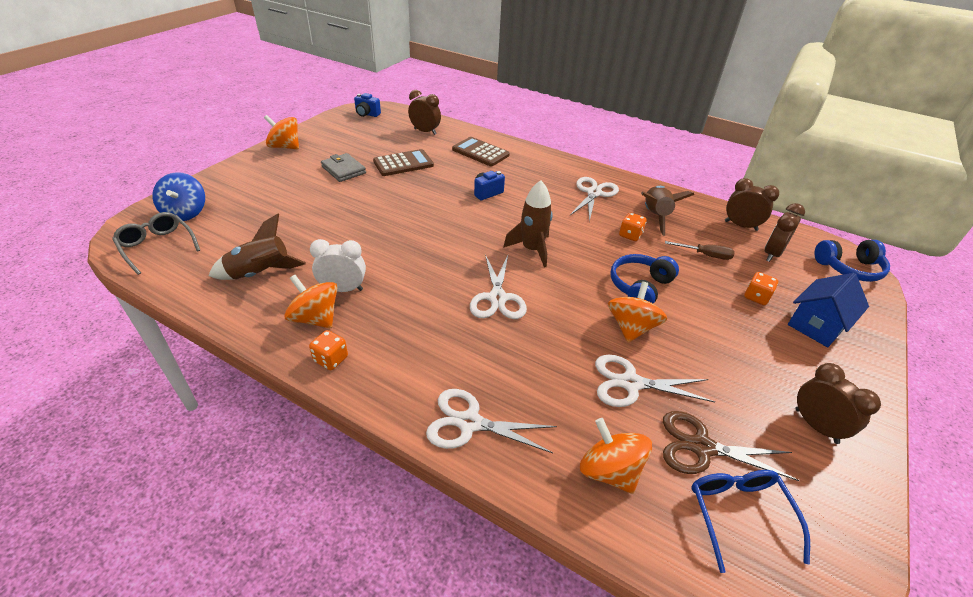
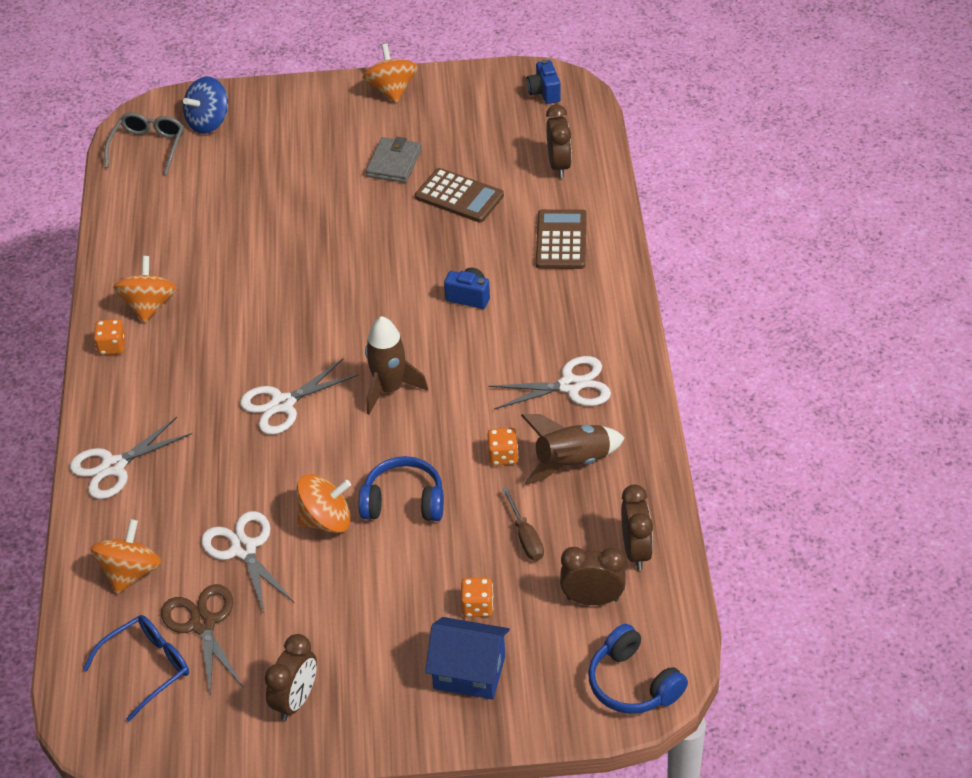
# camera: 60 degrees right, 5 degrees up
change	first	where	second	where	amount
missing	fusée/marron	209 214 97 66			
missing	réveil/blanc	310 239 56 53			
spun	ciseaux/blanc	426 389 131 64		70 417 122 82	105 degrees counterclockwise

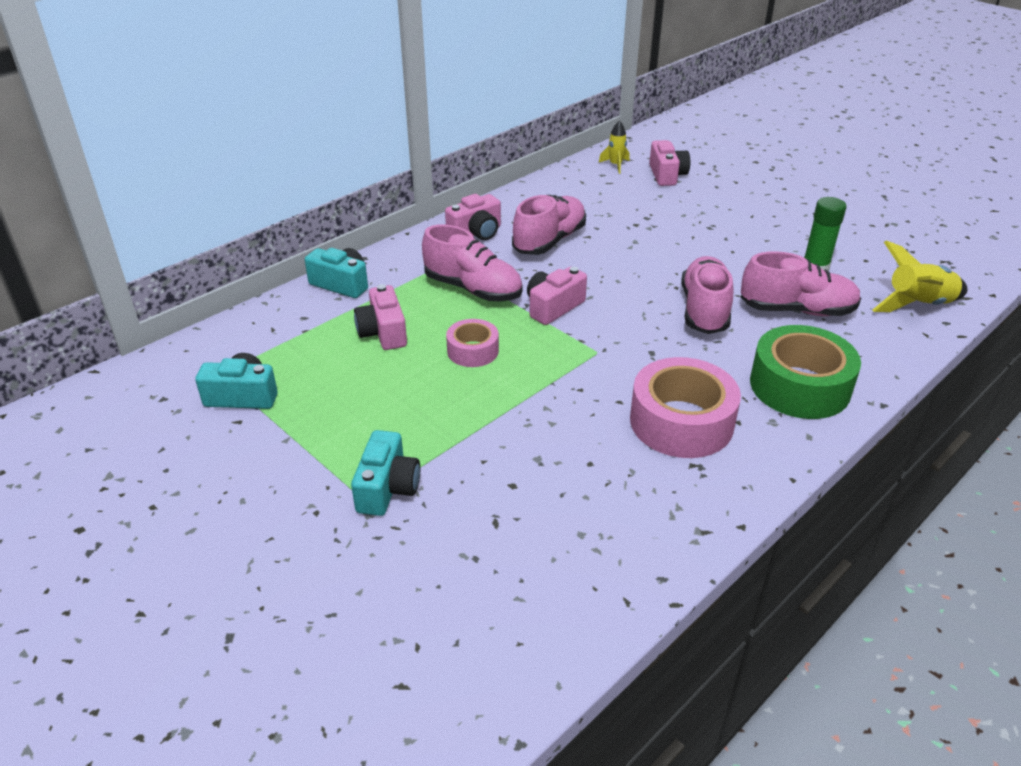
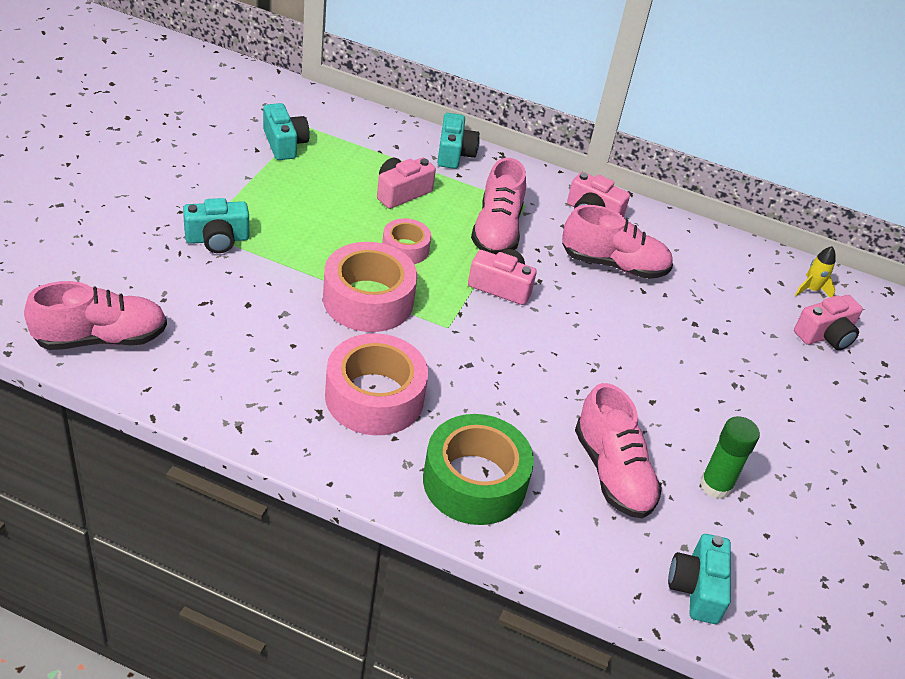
# camera: 60 degrees right, 5 degrees up
change	first	where	second	where	amount
relocated	chaussure/rose	681 256 53 78		24 281 143 69	
exchanged	fusée/jaune	873 240 95 72	appareil photo/turquoise	668 534 63 90	
appeared			ruban adhésif/rose	323 242 94 90	

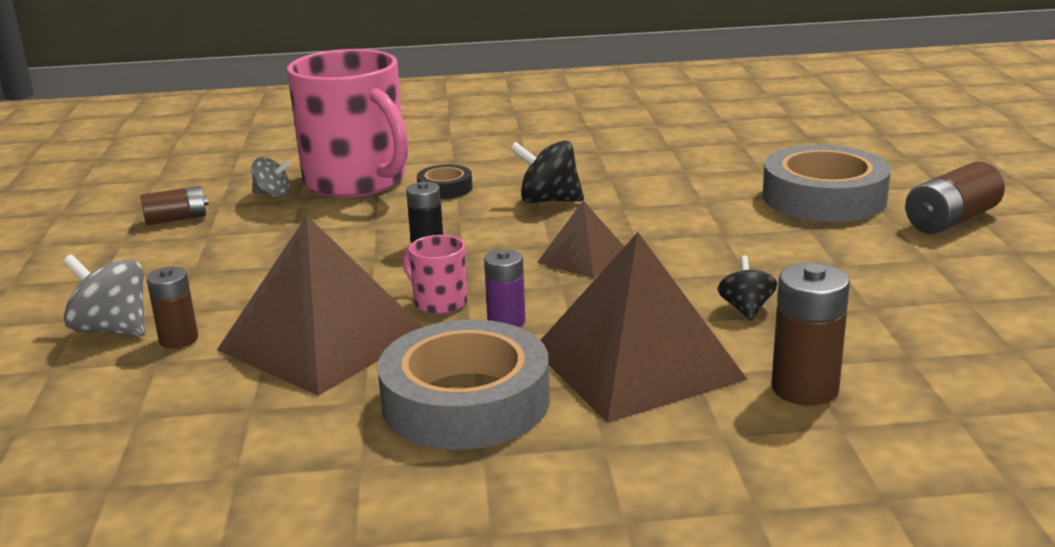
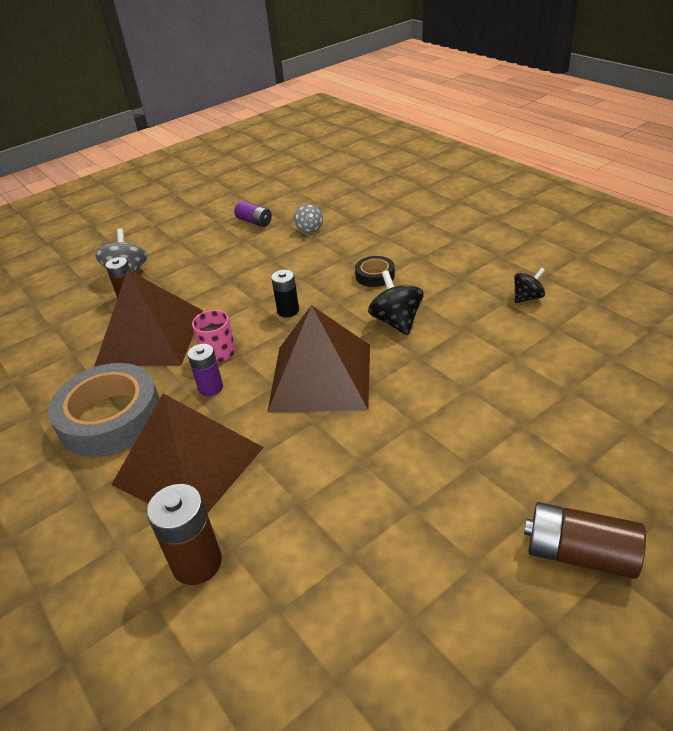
# camera: 60 degrees right, 15 degrees up
change	first	where	second	where	amount
colour	pile/marron	141 186 68 39	pile/violet	234 201 38 26	
missing	tasse/rose	287 49 121 148			
size	pyramide/marron	537 200 87 79		267 305 103 108	x1.93
relocated	toupie/noir	718 255 59 65		515 268 30 35	
missing	ruban adhésif/gris	763 145 128 77			

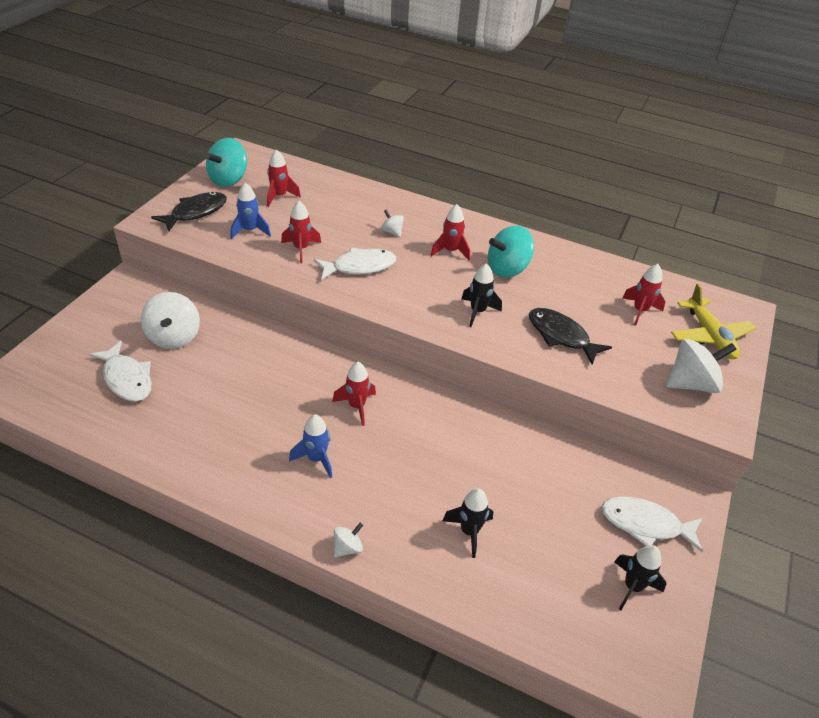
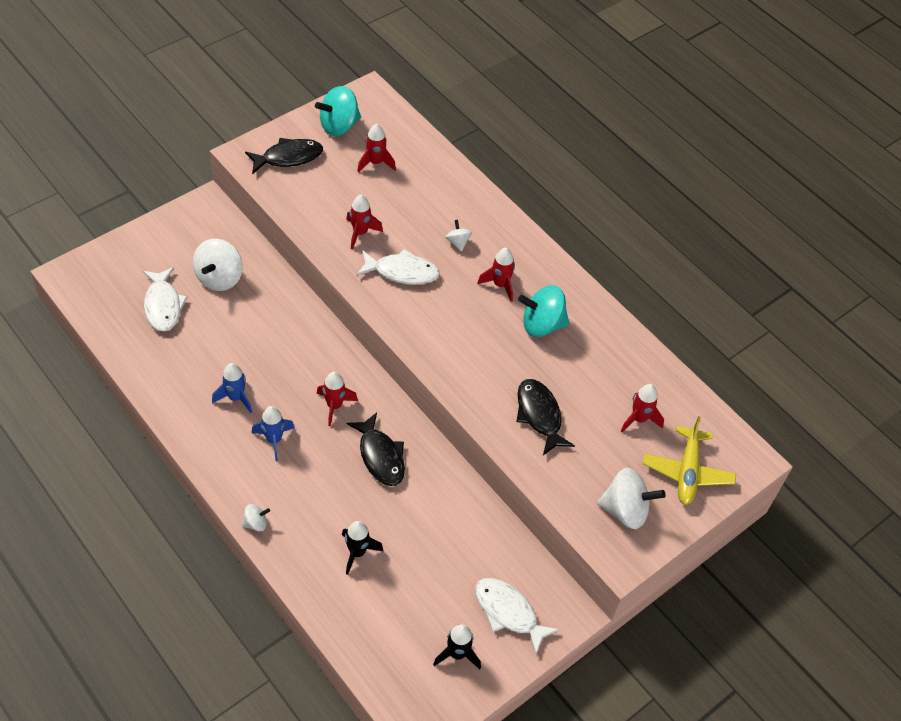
# camera: 25 degrees right, 10 degrees up
change	first	where	second	where	amount
relocated	fusée/bleu	231 183 40 56		212 363 40 50	
missing	fusée/noir	461 263 41 64			
appeared			poisson/noir	347 412 58 74	

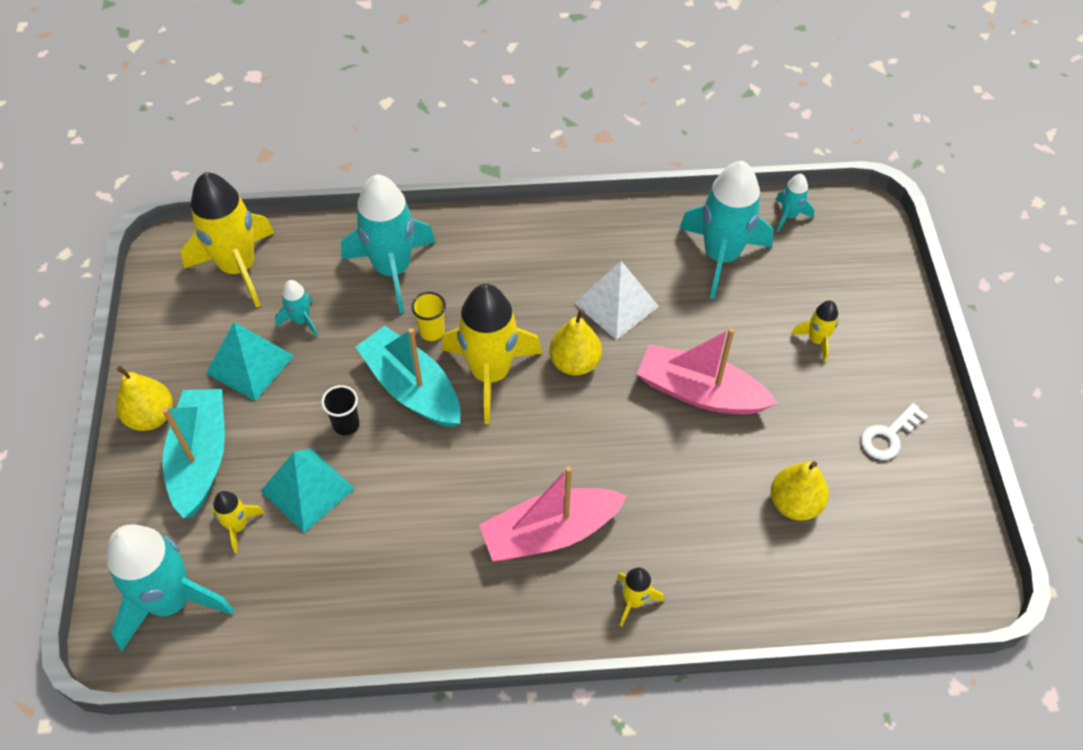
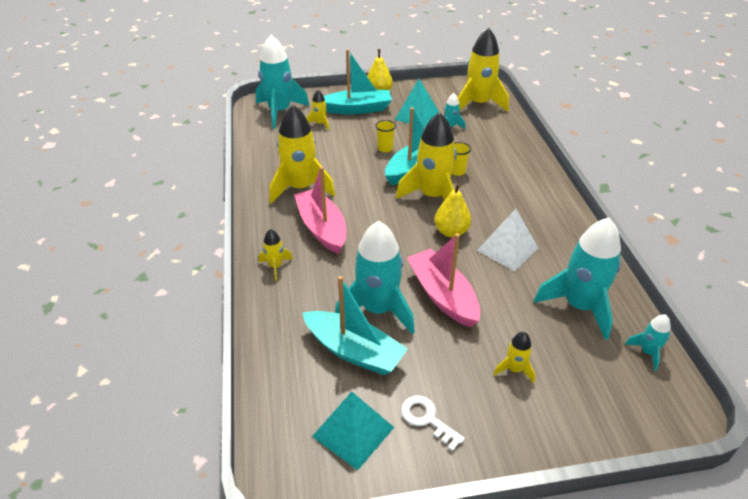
# camera: 85 degrees right, 15 degrees down
change	first	where	second	where	amount
relocated	pyramide/turquoise	261 448 94 85		312 392 82 78	
colour	gobelet/noir	321 385 39 50	gobelet/jaune	375 120 21 32	
relocated	fusée/turquoise	341 174 94 139		335 221 80 113	
spun	bateau/rose	637 328 140 86		407 233 73 94	45 degrees counterclockwise
exchanged	poire/jaune	771 461 58 59	bateau/turquoise	302 276 106 99	
appeared			fusée/jaune	269 104 66 100	

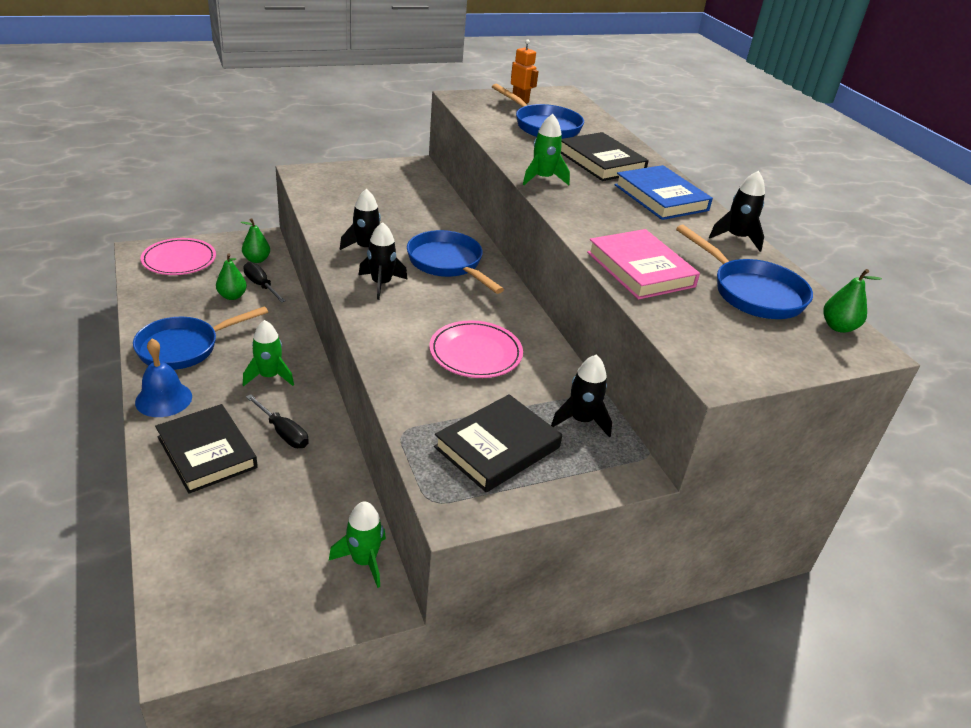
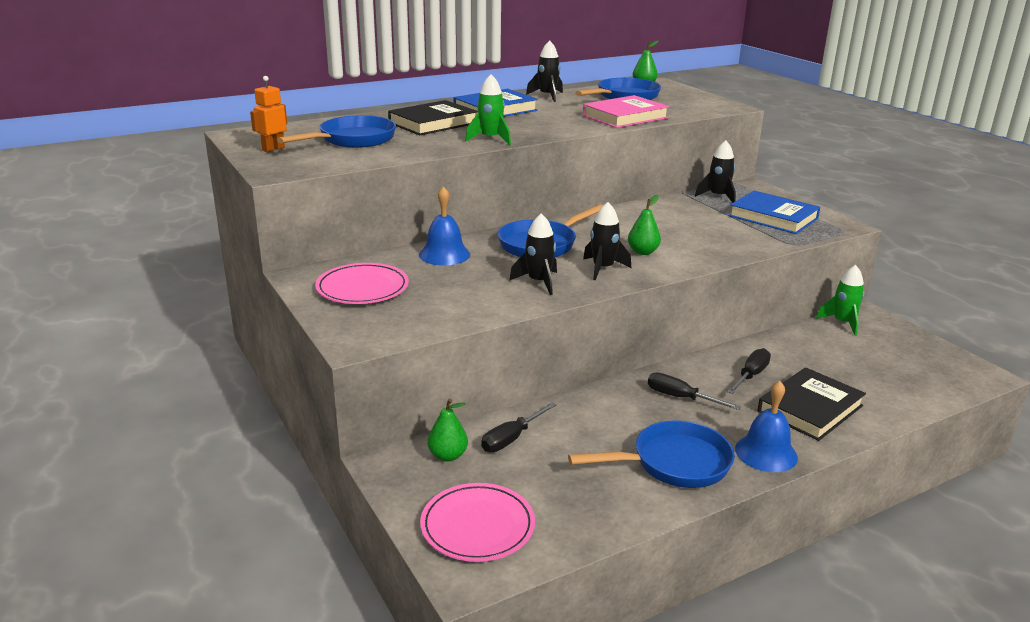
# camera: 95 degrees left, 10 degrees down
change	first	where	second	where	amount
spun	poêle/bleu	133 306 135 64		568 420 167 68	60 degrees counterclockwise
relocated	poire/vert	216 253 31 47		628 195 33 60	
exchanged	fusée/vert	243 320 51 66	tournevis/noir	648 372 93 38	
relocated	assiette/rose	430 320 93 58		315 263 94 41	
colour	livre/noir	434 394 128 98	livre/bleu	729 191 92 43	
appeared			cloche/bleu	419 186 51 80	

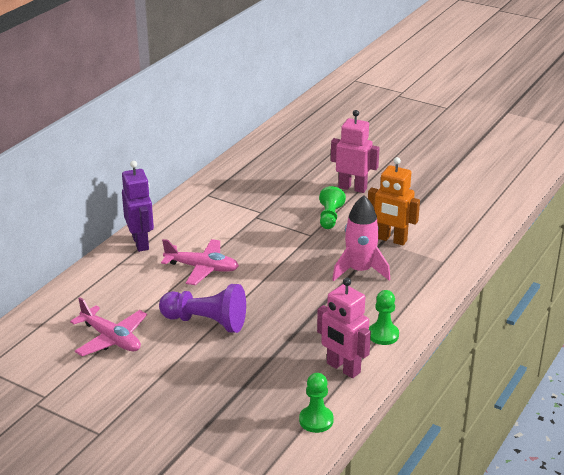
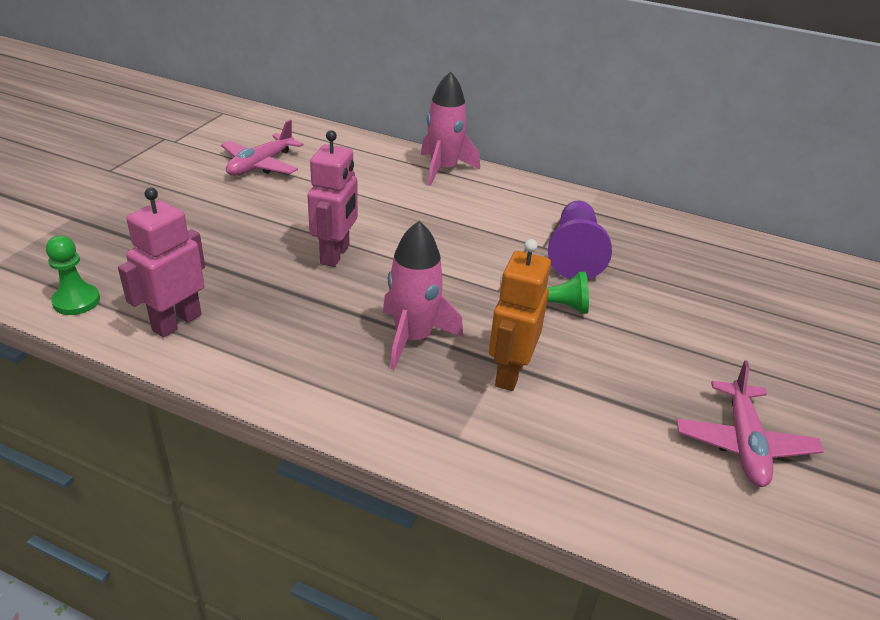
# camera: 80 degrees right, 5 degrees up
change	first	where	second	where	amount
exchanged	robot/violet	122 161 32 91	fusée/rose	421 71 59 115	
relocated	pion/violet	159 284 87 49		548 201 64 78	
relocated	avion/rose	161 239 78 46		677 360 147 127	
relocated	robot/rose	331 110 49 83		307 130 51 137	
missing	pion/vert	369 290 30 55			

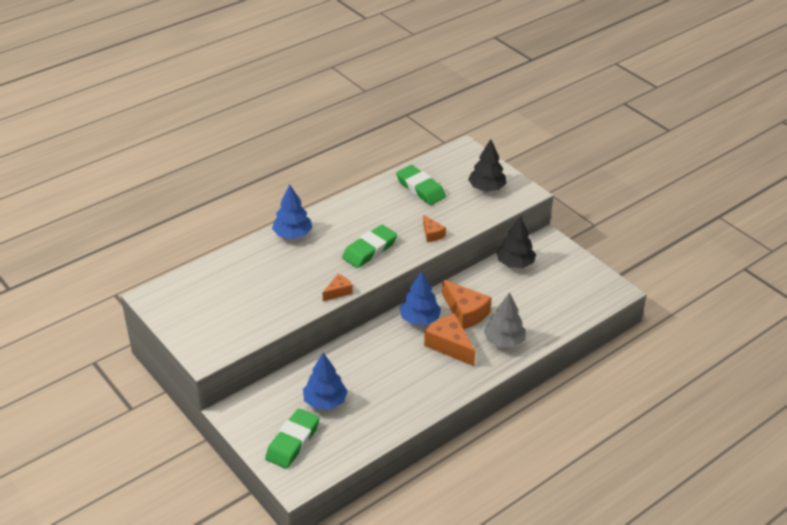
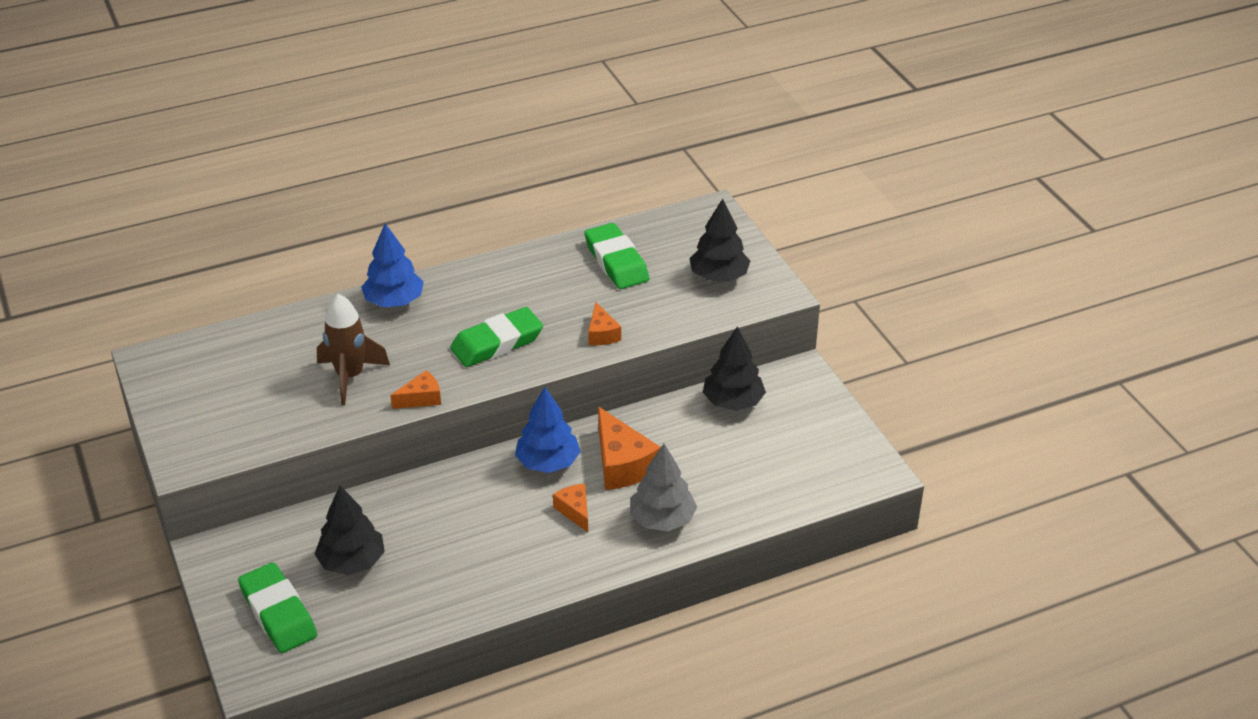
# camera: 15 degrees right, 0 degrees up
change	first	where	second	where	amount
spun	gomme/vert	265 409 55 60		238 562 79 91	75 degrees counterclockwise
colour	arbre/bleu	303 353 45 57	arbre/noir	314 486 71 89	
size	fromage/orange	424 313 51 53		553 484 35 48	x0.56
appeared			fusée/marron	317 294 73 112	

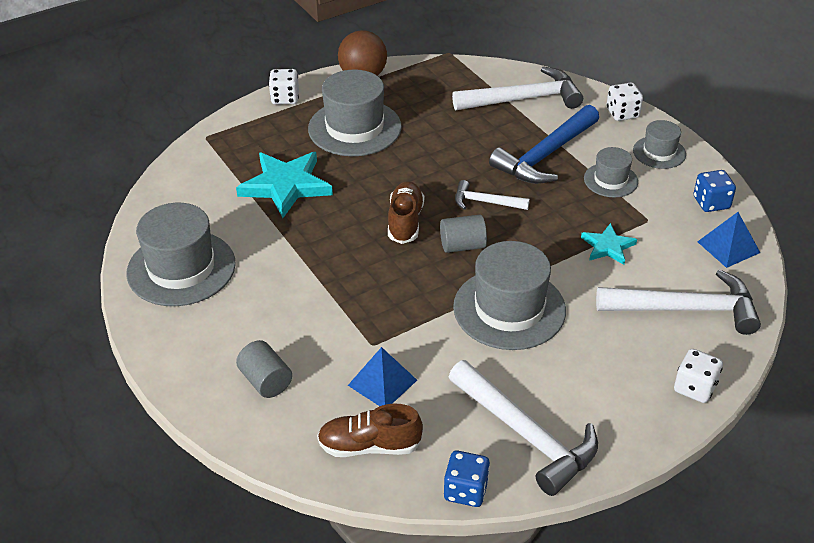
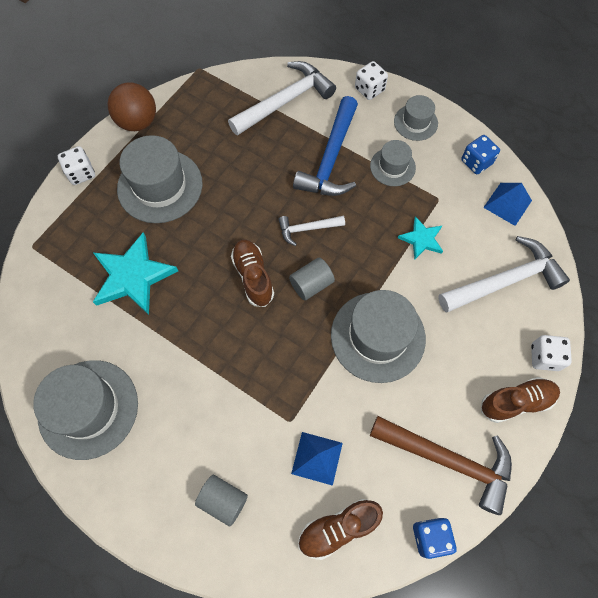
# camera: 25 degrees left, 25 degrees up
change	first	where	second	where	amount
colour	marteau/blanc	449 360 149 136	marteau/marron	370 416 142 99	
appeared			chaussure/marron	481 377 79 46	

